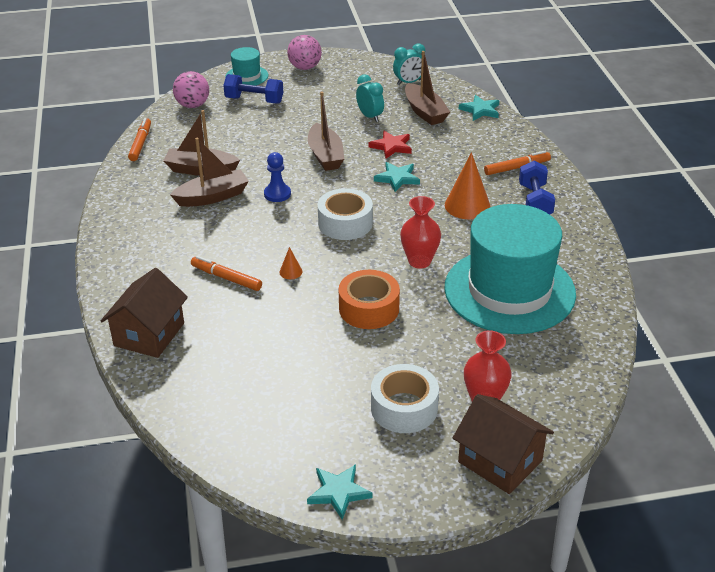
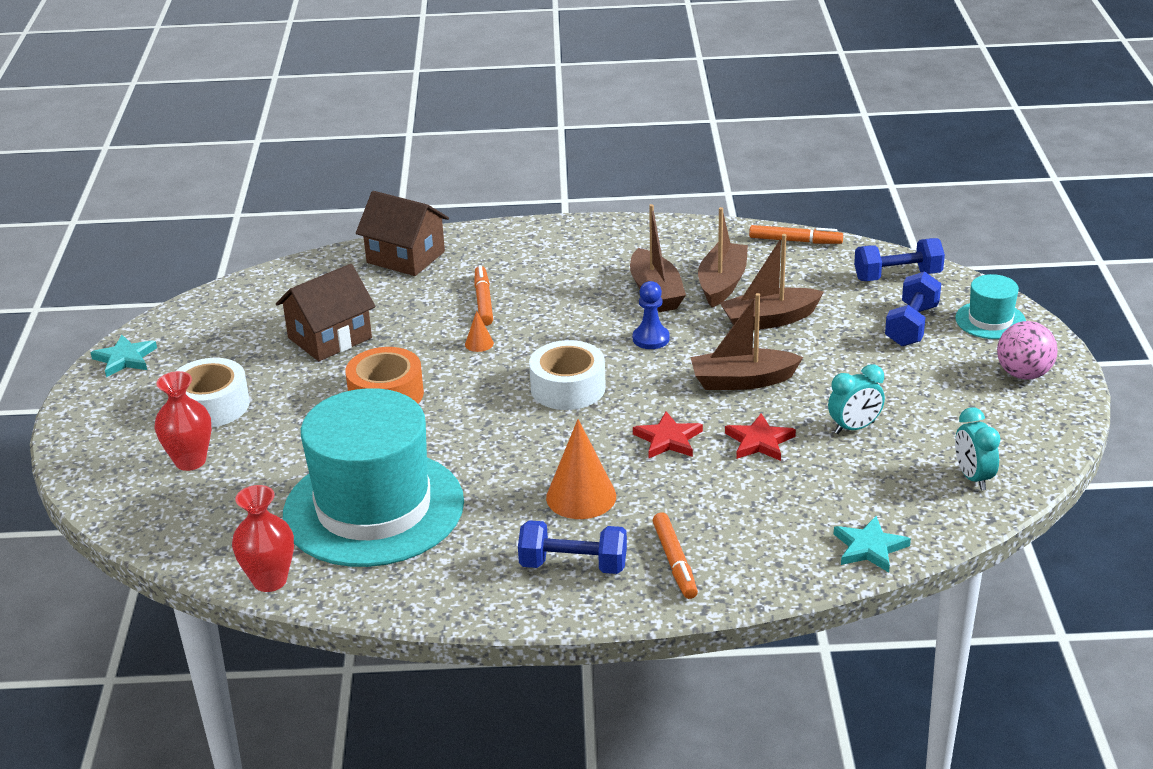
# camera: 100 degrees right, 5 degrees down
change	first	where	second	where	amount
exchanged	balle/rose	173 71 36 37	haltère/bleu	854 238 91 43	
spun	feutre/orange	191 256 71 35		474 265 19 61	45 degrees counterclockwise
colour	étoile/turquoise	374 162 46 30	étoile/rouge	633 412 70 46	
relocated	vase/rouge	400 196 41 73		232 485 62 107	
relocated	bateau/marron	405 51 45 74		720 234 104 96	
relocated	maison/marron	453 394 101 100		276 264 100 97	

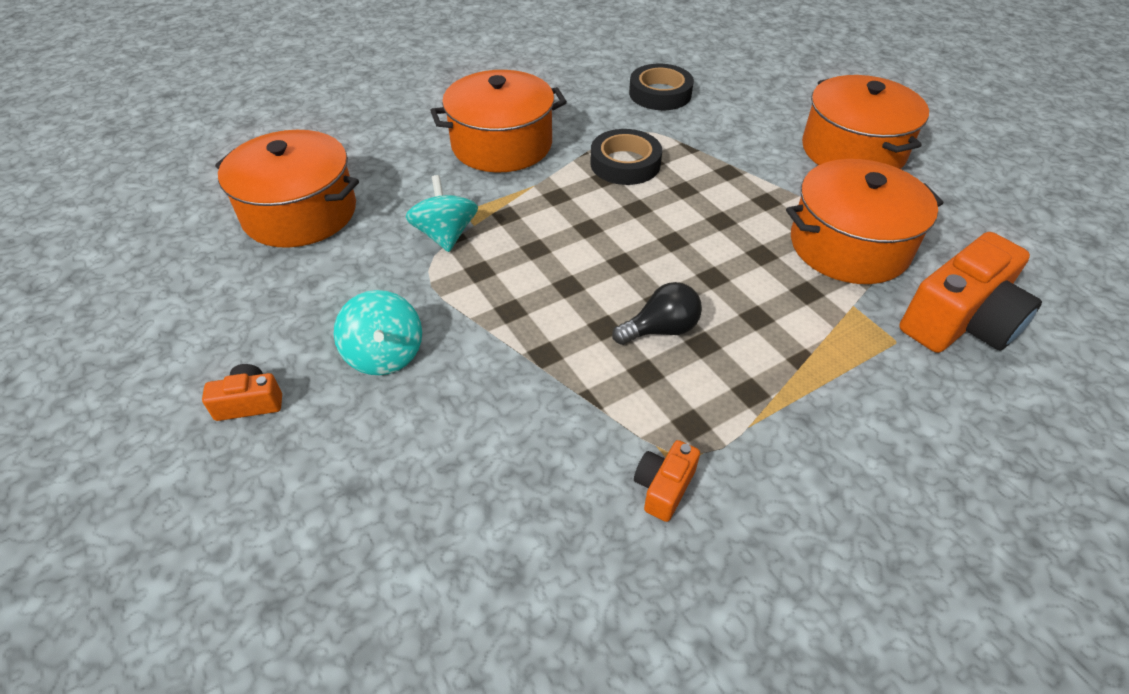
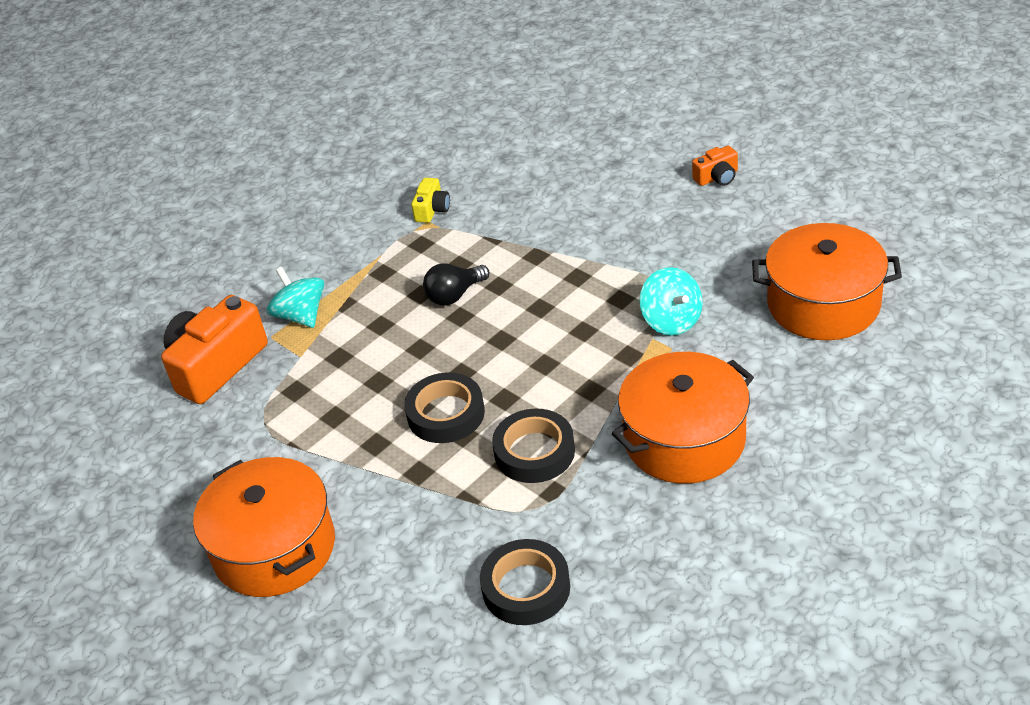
# camera: 170 degrees right, 5 degrees down
change	first	where	second	where	amount
relocated	toupie/turquoise	334 290 88 85		267 267 57 61	
colour	appareil photo/orange	634 440 66 82	appareil photo/jaune	411 178 39 45	
missing	marmite/orange	786 159 158 125			
appeared			ruban adhésif/noir	404 372 81 71	

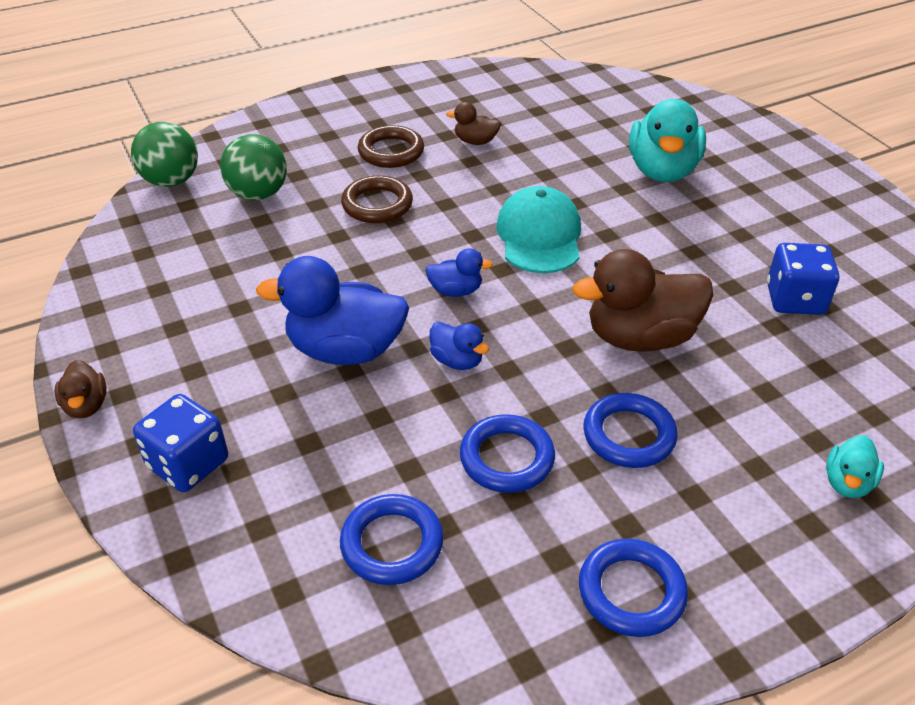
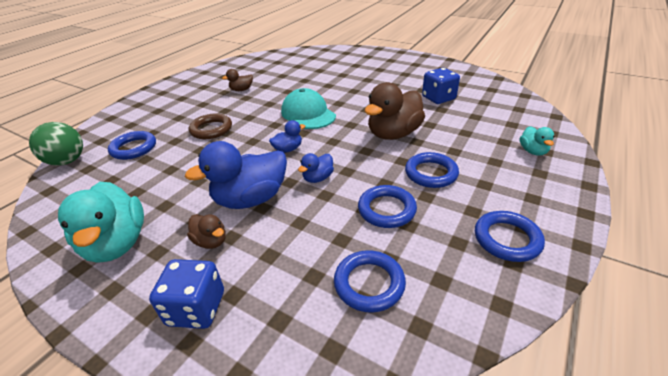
# camera: 30 degrees left, 5 degrees down
change	first	where	second	where	amount
relocated	canard/marron	54 360 53 58		187 214 39 35	
exchanged	balle/vert	220 134 67 67	anneau/bleu	108 131 48 29	
missing	anneau/marron	358 125 66 43			
spun	canard/bleu	429 322 60 48		298 153 36 30	120 degrees clockwise
relocated	canard/turquoise	629 98 77 84		58 182 86 80	

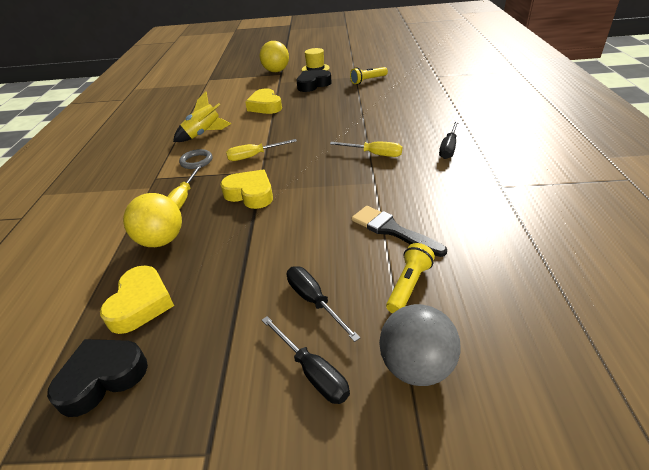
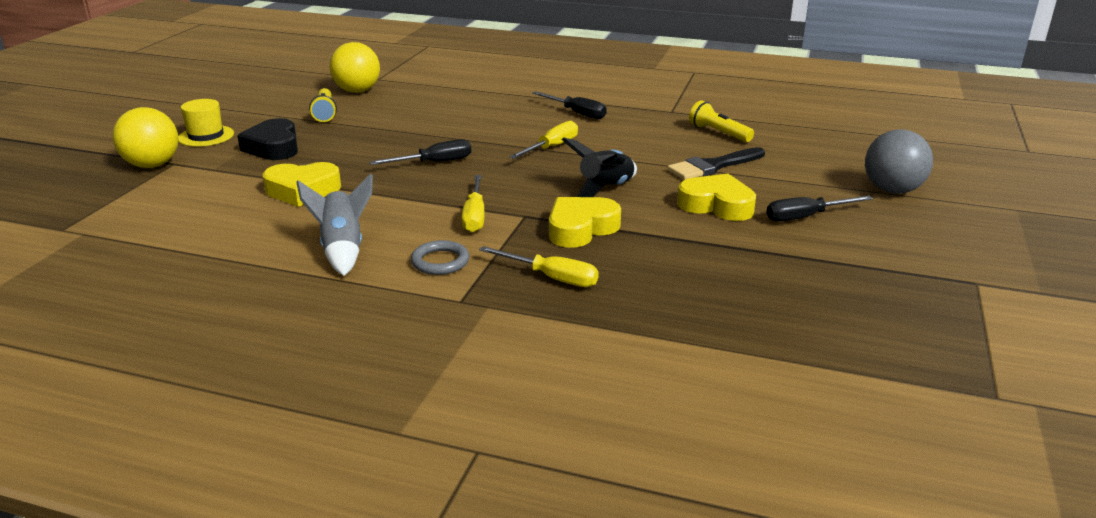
# camera: 75 degrees left, 10 degrees down
change	first	where	second	where	amount
missing	cœur/noir	47 339 101 78			
relocated	cœur/jaune	100 266 74 68		677 174 79 47	
relocated	balle/jaune	123 193 59 54		330 42 50 51	
colour	fusée/jaune	173 92 58 50	fusée/gris	296 173 77 103	
relocated	tournevis/noir	262 316 88 88		369 139 102 26	
relocated	lampe de poche/jaune	386 243 49 71		689 100 65 42	
appeared			fusée/noir	562 137 75 60	

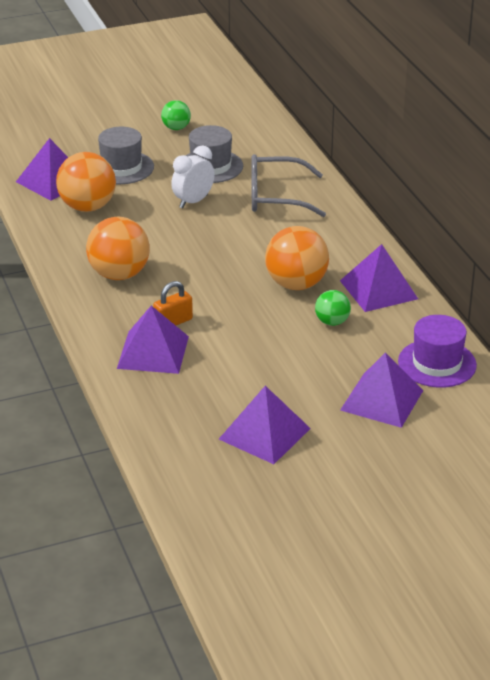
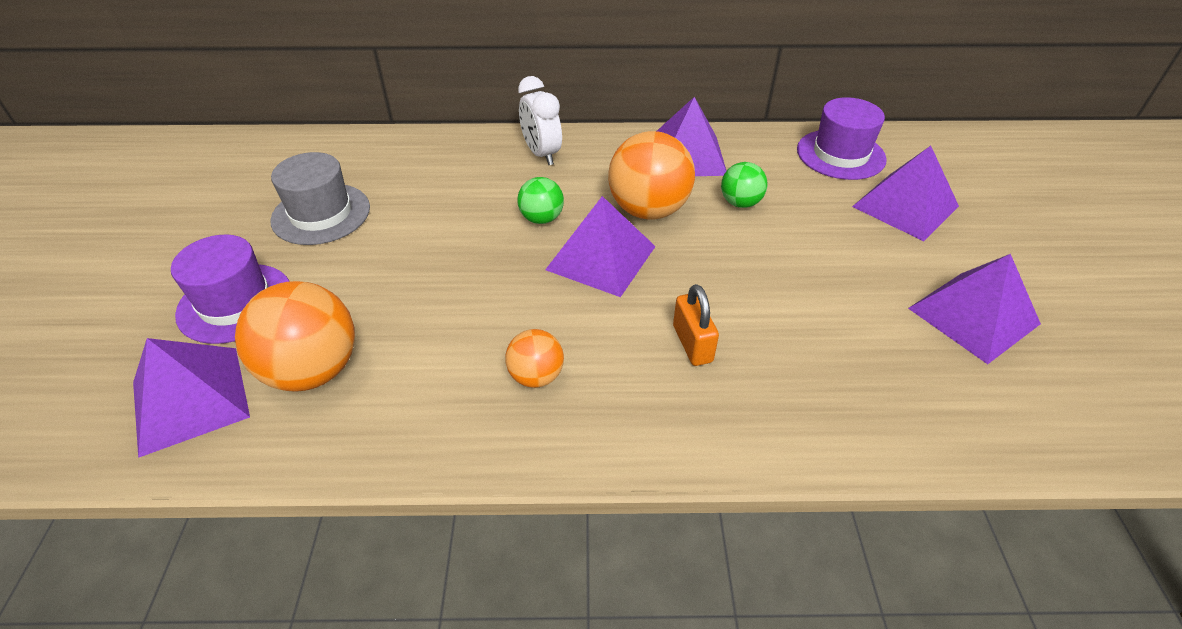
# camera: 70 degrees left, 10 degrees up
change	first	where	second	where	amount
size	balle/orange	86 217 64 63		505 329 59 59	x0.54
colour	chapeau/gris	98 127 56 57	chapeau/violet	171 235 119 109	
relocated	pyramide/violet	117 306 72 68		545 196 111 101	
relocated	balle/vert	161 100 30 30		517 177 47 47	
relocated	réveil/blanc	171 145 44 63		518 76 44 89	
missing	lunettes/gris	251 154 75 63			

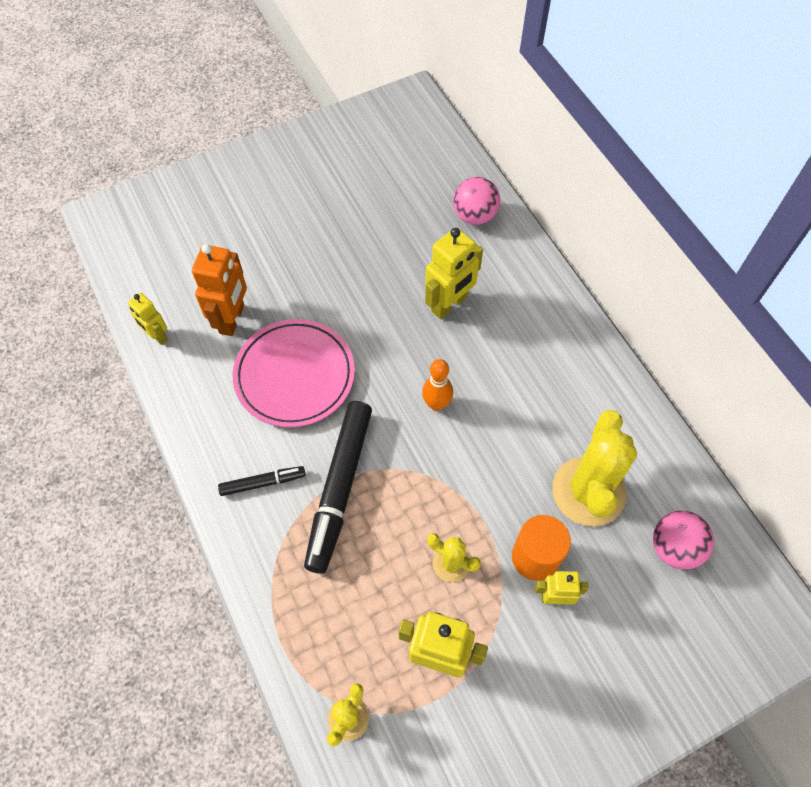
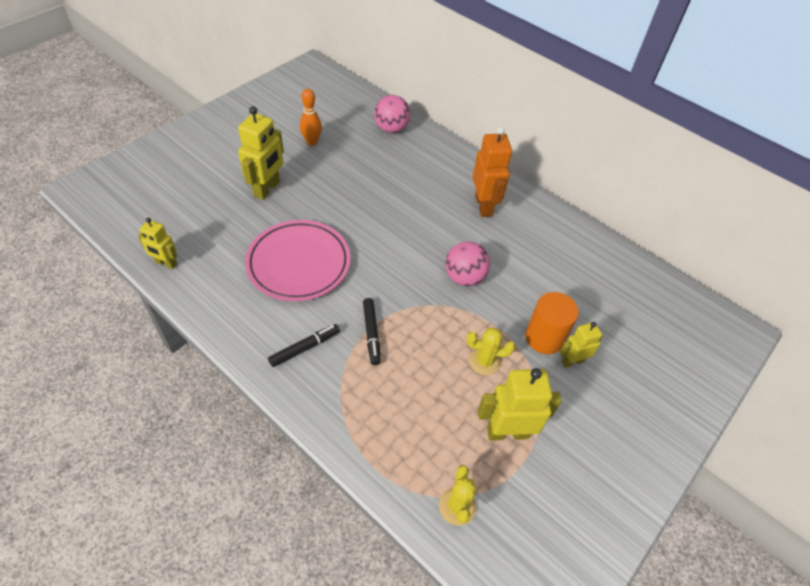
# camera: 25 degrees left, 10 degrees down
change	first	where	second	where	amount
relocated	robot/orange	192 244 55 92		473 126 39 91	
size	feutre/noir	304 401 68 173		363 298 18 67	x0.49
relocated	quille/orange	422 359 31 52		300 89 22 57	
relocated	robot/jaune	425 228 58 91		238 106 46 94	
missing	cactus/jaune	552 410 85 116			
relocated	balle/rose	653 511 61 59		445 242 45 44	

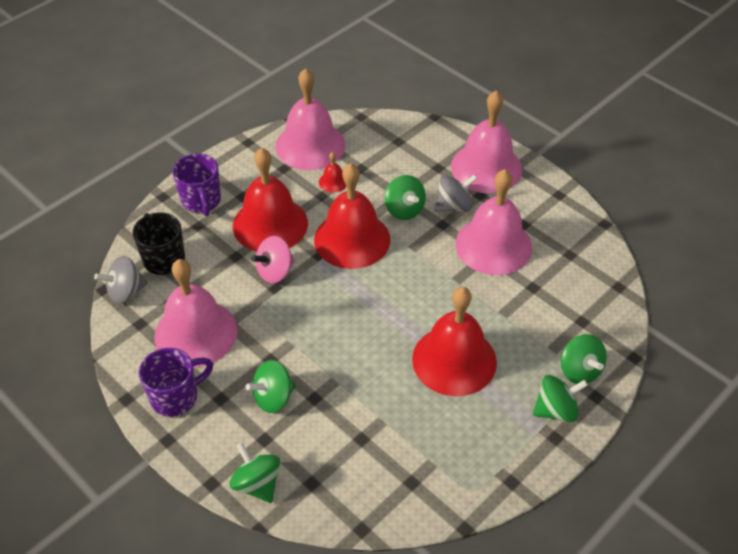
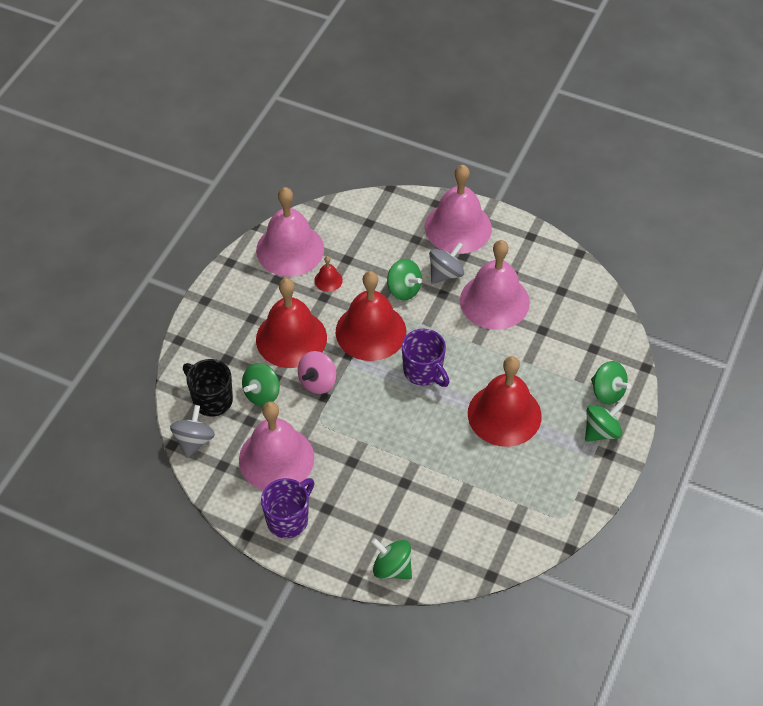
# camera: 20 degrees left, 5 degrees up
change	first	where	second	where	amount
spun	toupie/gris	94 256 54 48		170 405 45 53	150 degrees clockwise
relocated	tasse/violet	173 154 48 62		402 329 47 58	
relocated	toupie/vert	246 360 50 53		242 363 38 43	

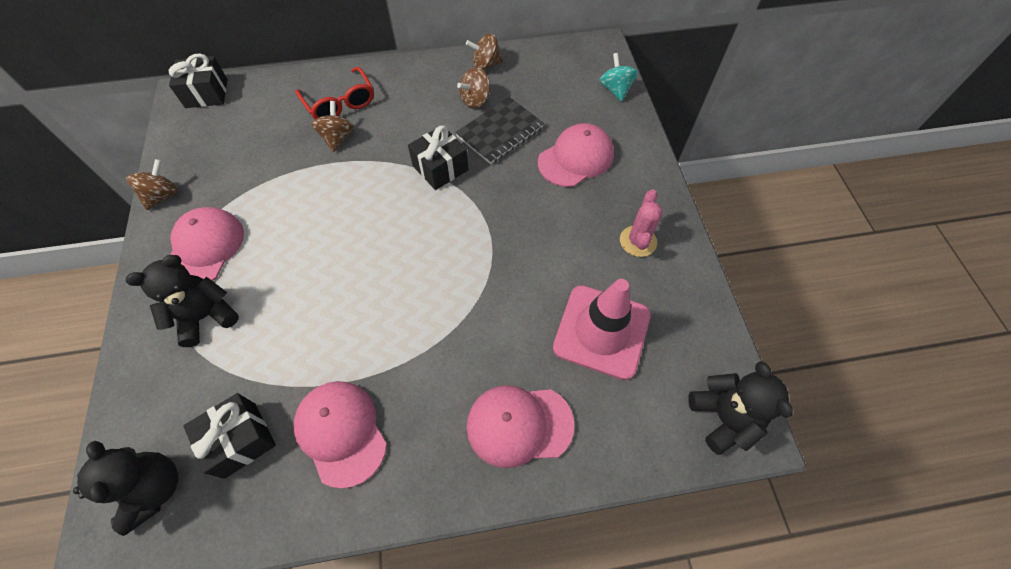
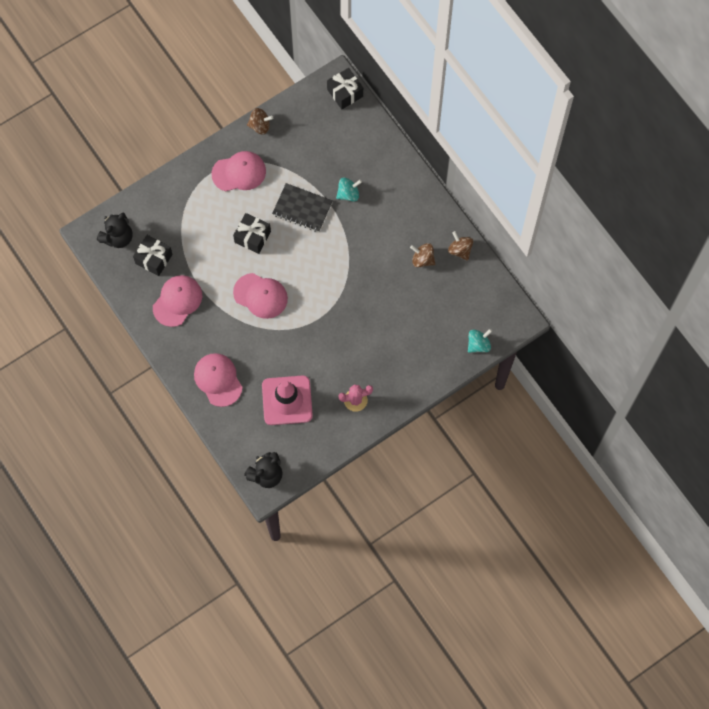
# camera: 65 degrees right, 10 degrees up
change	first	where	second	where	amount
missing	ours en peluche/noir	126 255 113 92			
missing	lunettes/rouge	296 67 78 52			
colour	toupie/marron	312 101 42 51	toupie/turquoise	336 178 26 24	
relocated	cadeau/noir	408 125 61 65		233 213 38 41	
relocated	carnet/noir	456 97 88 67		272 183 61 49	
relocated	casquette/rose	538 123 76 64		233 273 55 46	

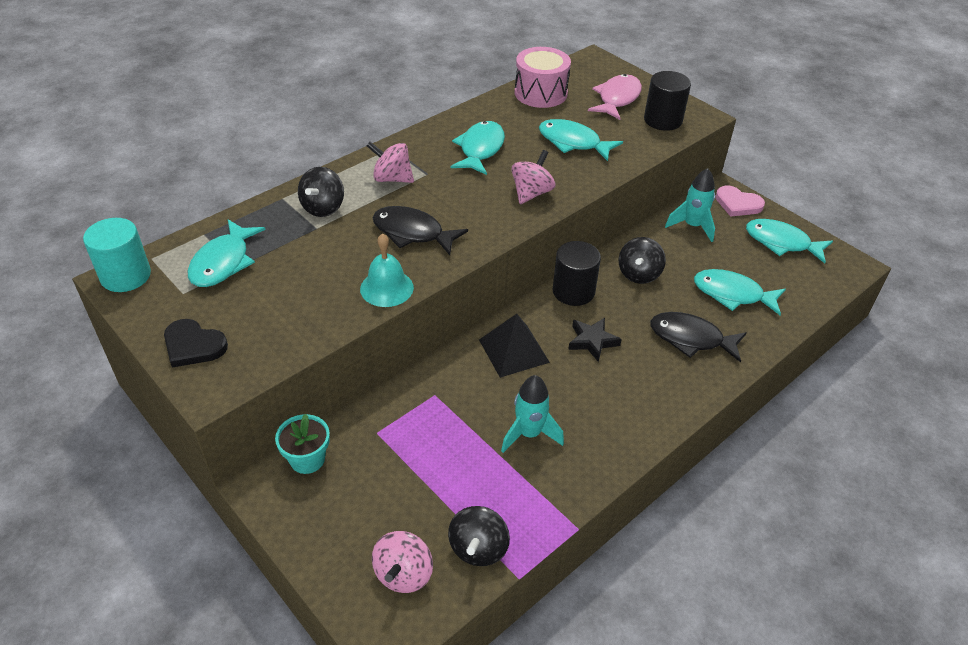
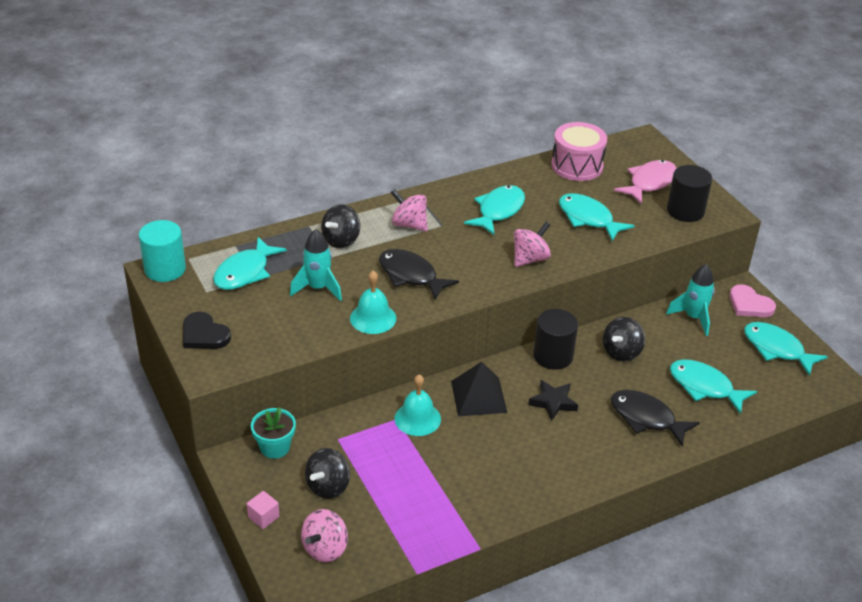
# camera: 15 degrees right, 5 degrees down
change	first	where	second	where	amount
relocated	toupie/noir	448 506 62 60		305 448 45 51	
relocated	fusée/turquoise	501 375 63 78		290 229 52 72	
appeared			cube/rose	247 491 32 38	
appeared			cloche/turquoise	395 374 46 62	

